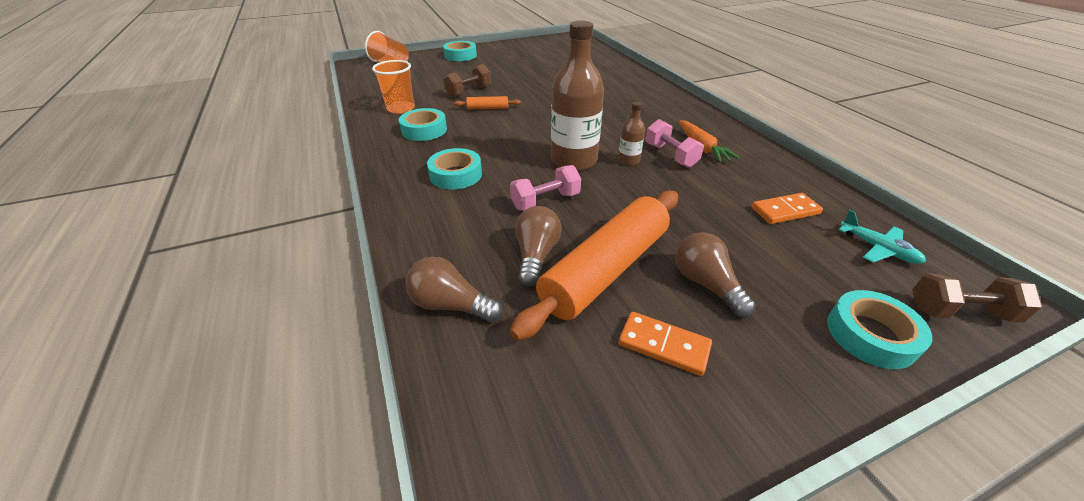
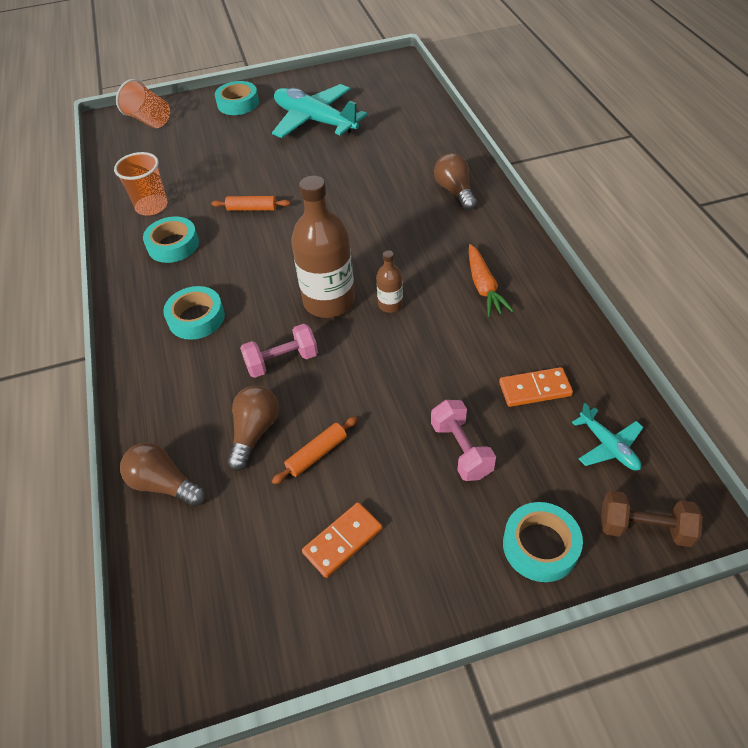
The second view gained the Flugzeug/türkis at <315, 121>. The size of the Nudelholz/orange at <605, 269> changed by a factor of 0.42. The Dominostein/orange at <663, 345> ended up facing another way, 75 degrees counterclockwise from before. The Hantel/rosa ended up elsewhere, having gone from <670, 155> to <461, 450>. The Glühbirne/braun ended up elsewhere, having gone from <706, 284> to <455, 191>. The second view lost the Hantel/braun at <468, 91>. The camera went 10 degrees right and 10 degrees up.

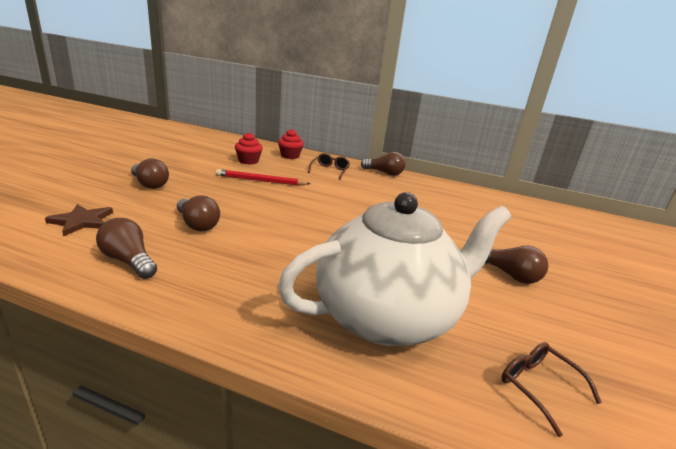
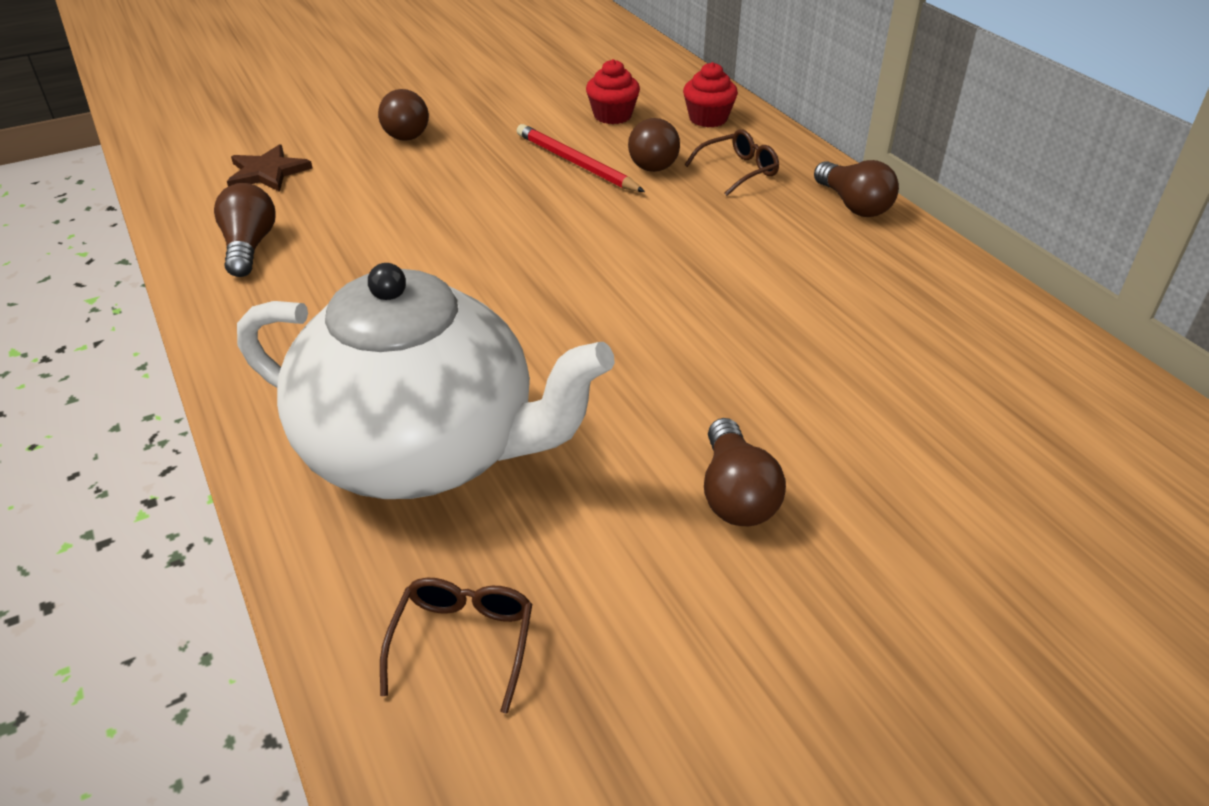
The Glühbirne/braun ended up elsewhere, having gone from <197, 224> to <652, 160>. The camera went 45 degrees right and 15 degrees up.

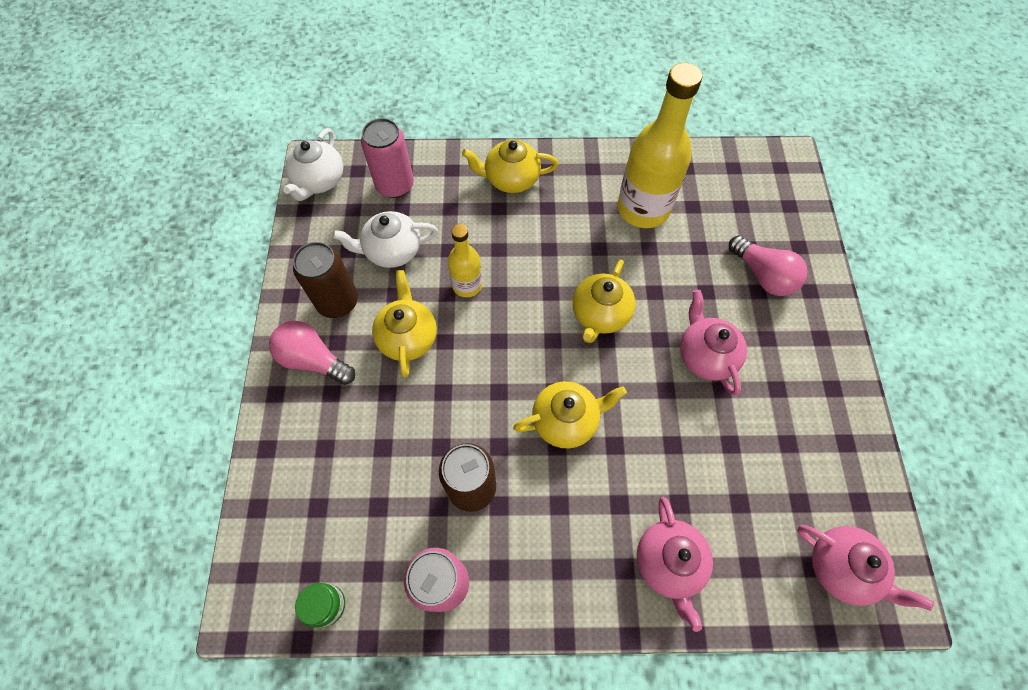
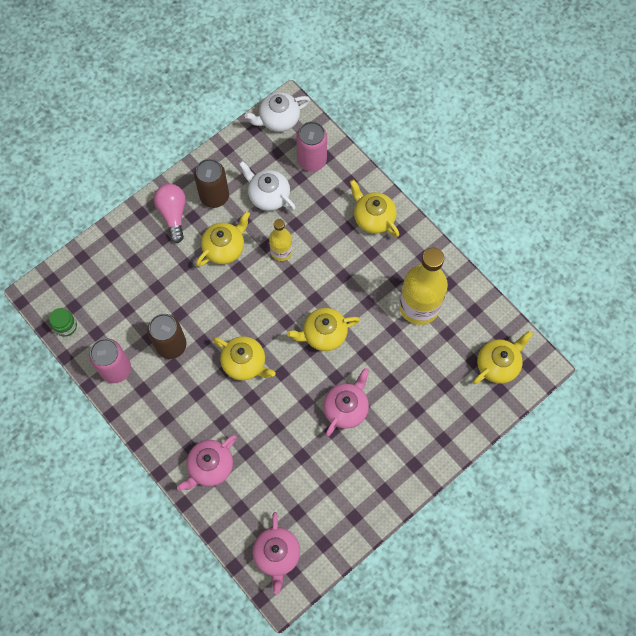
The second view gained the Teekanne/gelb at <498, 364>. The second view lost the Glühbirne/rosa at <763, 275>. The camera went 50 degrees right and 5 degrees up.

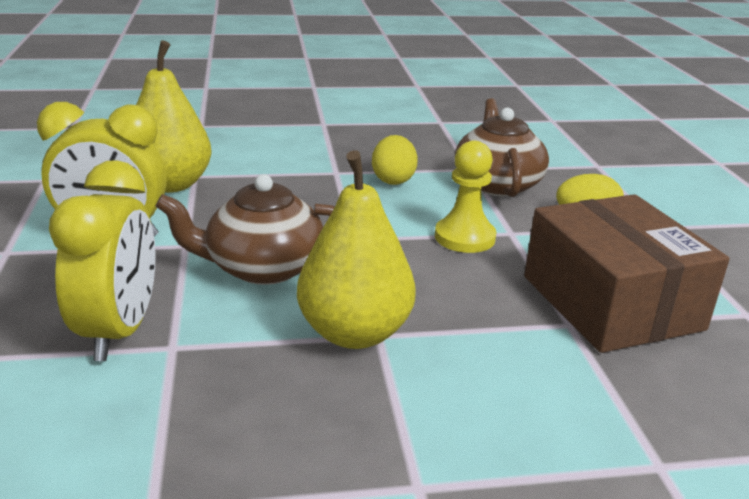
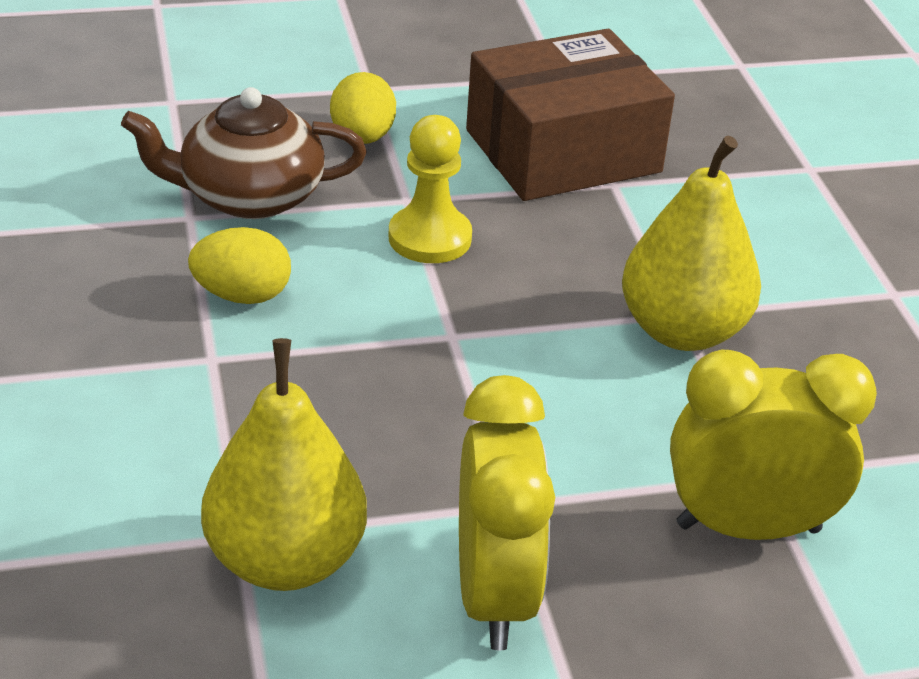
The second view lost the Teekanne/braun at <262, 268>. The camera went 95 degrees left and 10 degrees up.

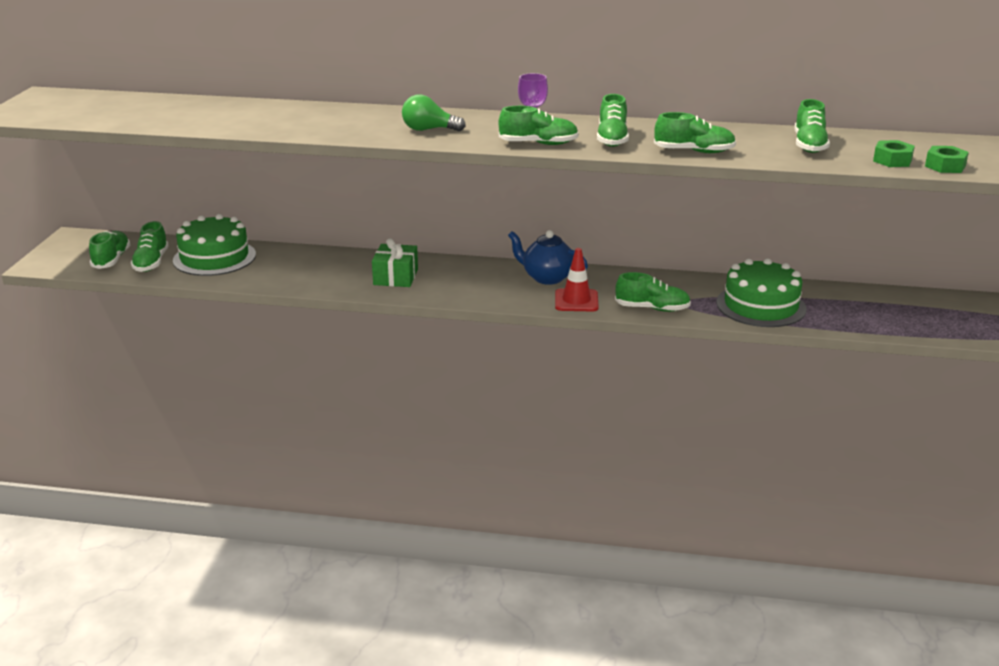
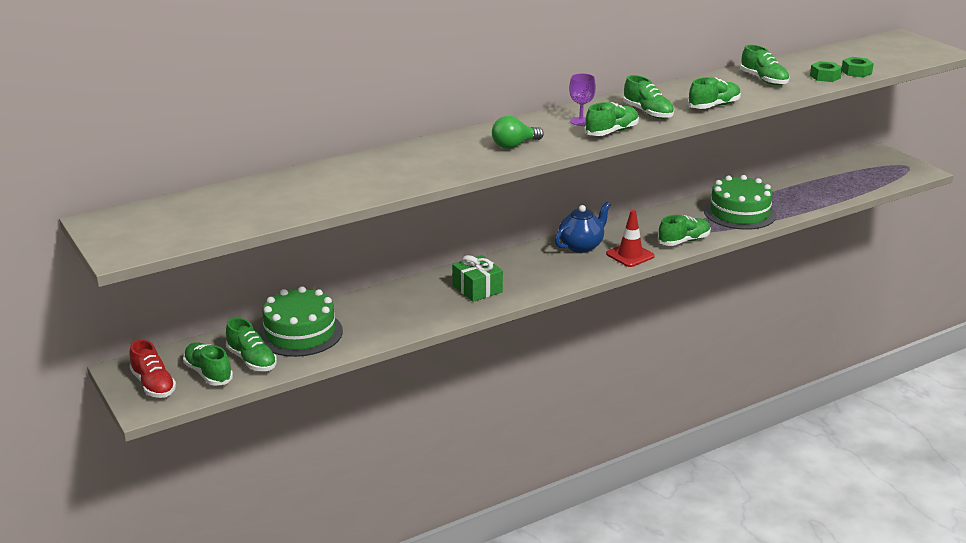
The second view gained the Schuh/rot at <153, 385>. The Teekanne/blau at <547, 277> ended up facing another way, 150 degrees clockwise from before. The camera went 40 degrees left and 0 degrees up.

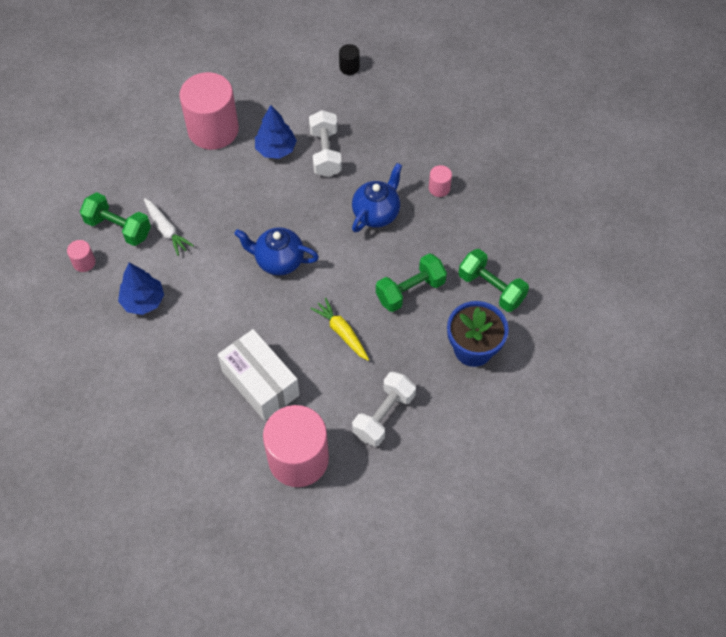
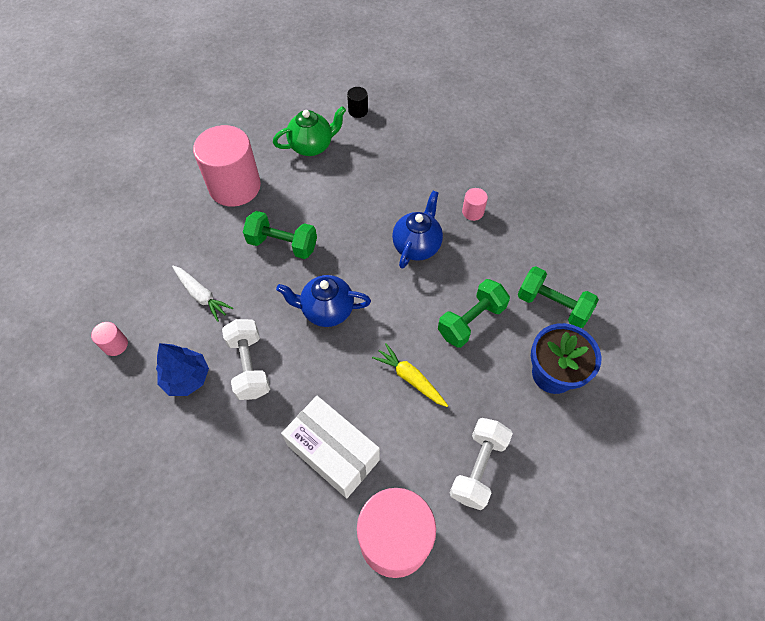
The Hantel/weiß ended up elsewhere, having gone from <325, 153> to <249, 366>. The Hantel/grün ended up elsewhere, having gone from <118, 228> to <282, 244>. The second view gained the Teekanne/grün at <312, 146>. The second view lost the Baum/blau at <276, 149>. The camera went 10 degrees left and 0 degrees up.

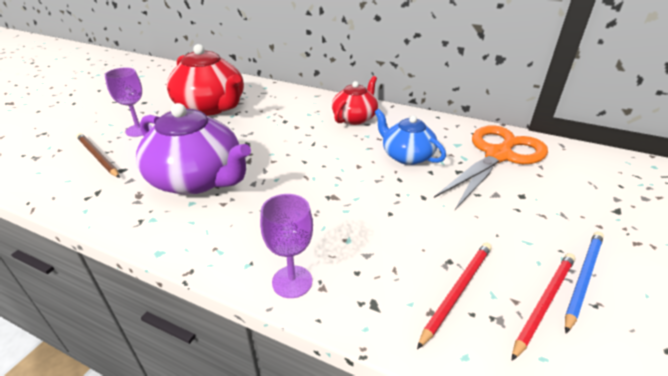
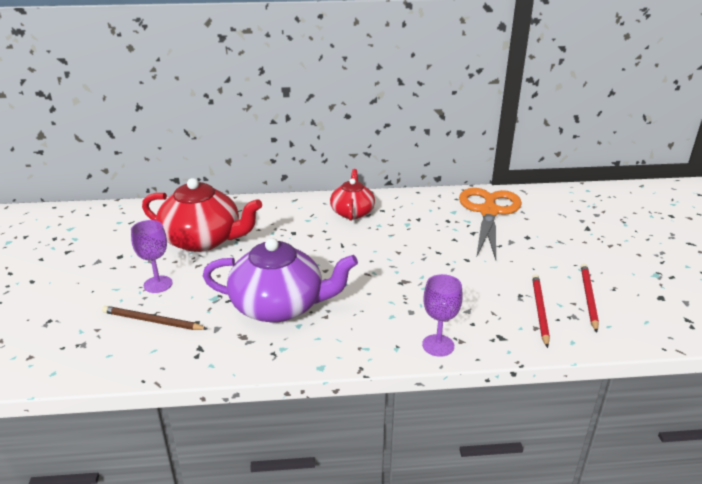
The second view lost the Teekanne/blau at <406, 156>. The second view lost the Bleistift/blau at <583, 278>. The camera went 30 degrees left and 5 degrees down.

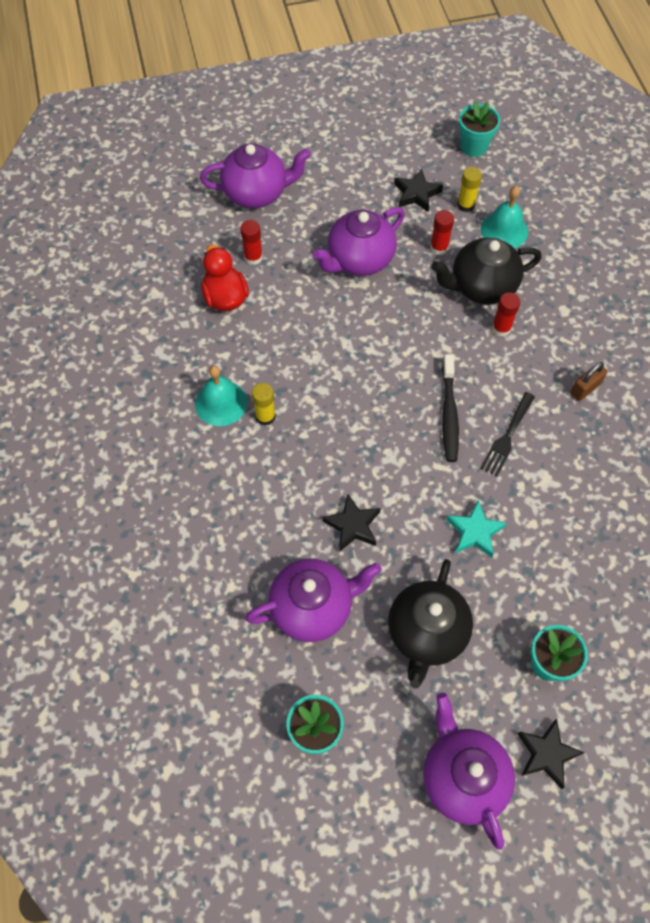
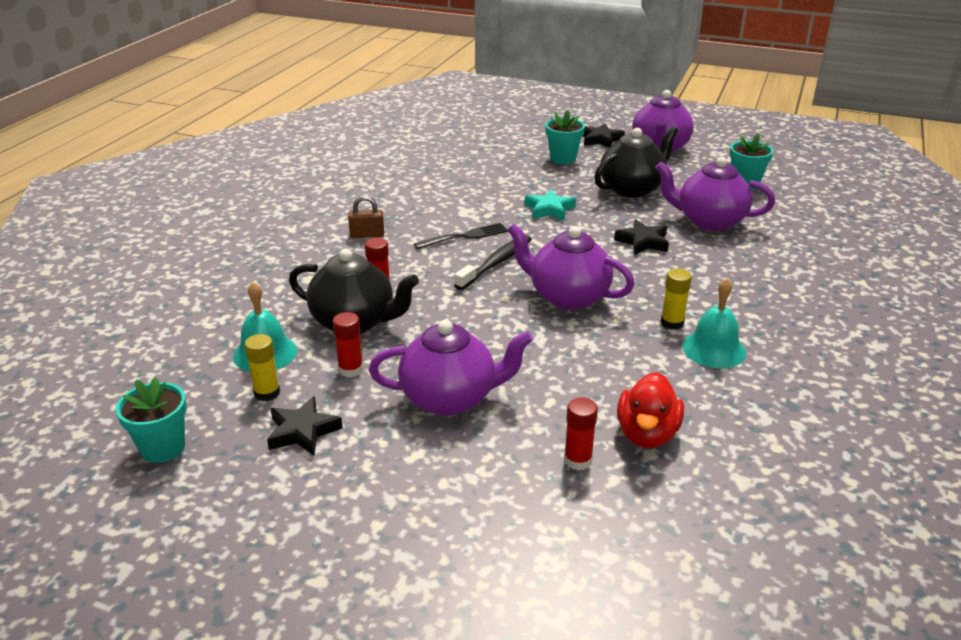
The Teekanne/lila ended up elsewhere, having gone from <257, 193> to <567, 297>. The camera went 145 degrees left and 30 degrees down.

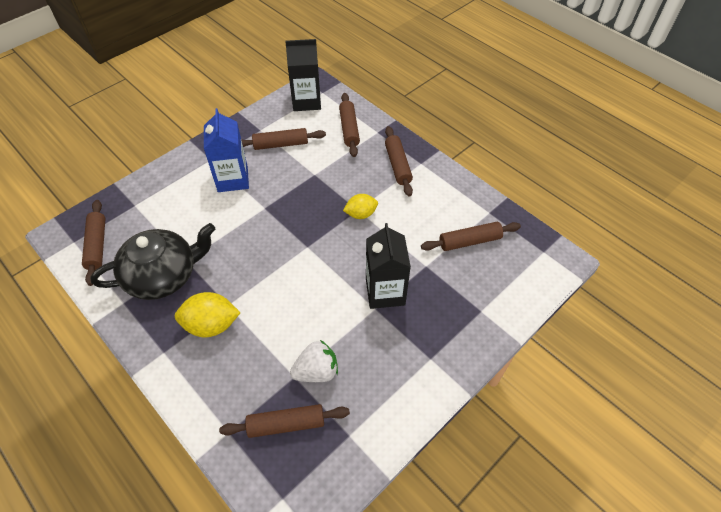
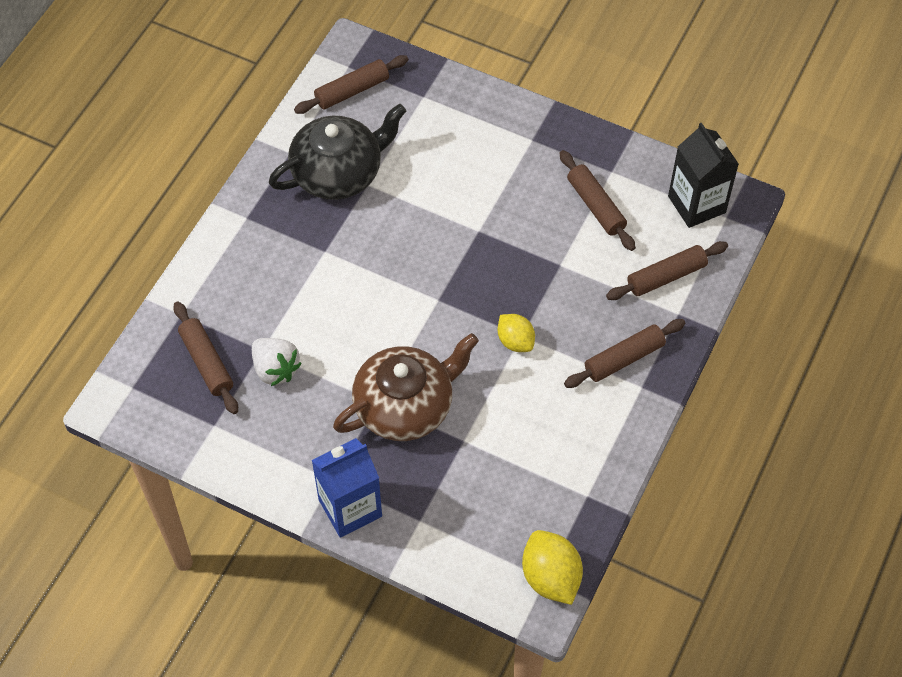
The Teekanne/schwarz at <163, 275> ended up facing another way, 75 degrees counterclockwise from before. The Getränkekarton/blau ended up elsewhere, having gone from <233, 179> to <350, 508>. Where the Getränkekarton/schwarz stood at <385, 292>, the Teekanne/braun came to stand at <405, 405>. The Zitrone/gelb ended up elsewhere, having gone from <211, 325> to <550, 577>. The second view lost the Nudelholz/braun at <469, 241>. The camera went 70 degrees right and 5 degrees up.

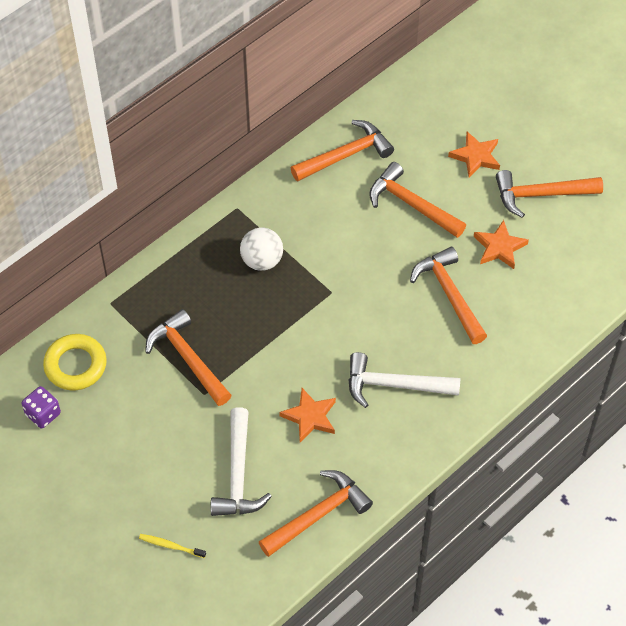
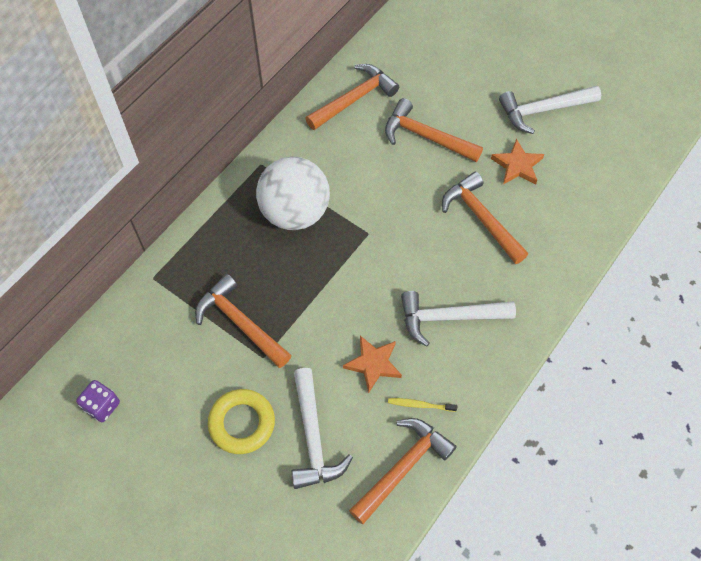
The Ring/gelb ended up elsewhere, having gone from <75, 365> to <242, 423>. The size of the Ball/weiß at <262, 261> changed by a factor of 1.69. The Zahnbürste/gelb ended up elsewhere, having gone from <171, 546> to <420, 405>. What was the Hammer/orange at <541, 195> turned into the Hammer/weiß at <543, 110>. The second view lost the Stern/orange at <476, 156>. The camera went 10 degrees left and 5 degrees up.

